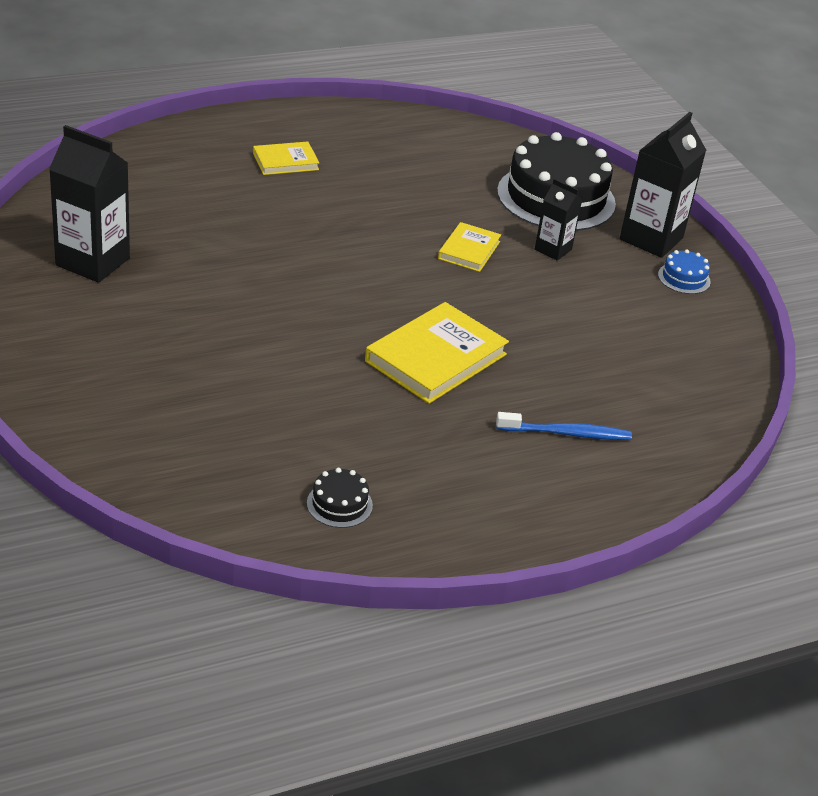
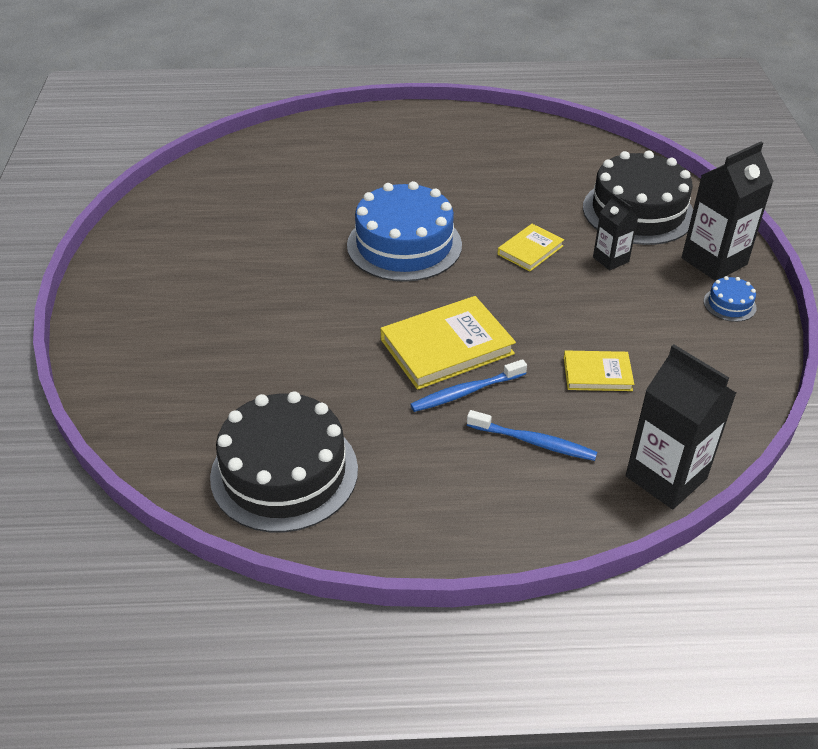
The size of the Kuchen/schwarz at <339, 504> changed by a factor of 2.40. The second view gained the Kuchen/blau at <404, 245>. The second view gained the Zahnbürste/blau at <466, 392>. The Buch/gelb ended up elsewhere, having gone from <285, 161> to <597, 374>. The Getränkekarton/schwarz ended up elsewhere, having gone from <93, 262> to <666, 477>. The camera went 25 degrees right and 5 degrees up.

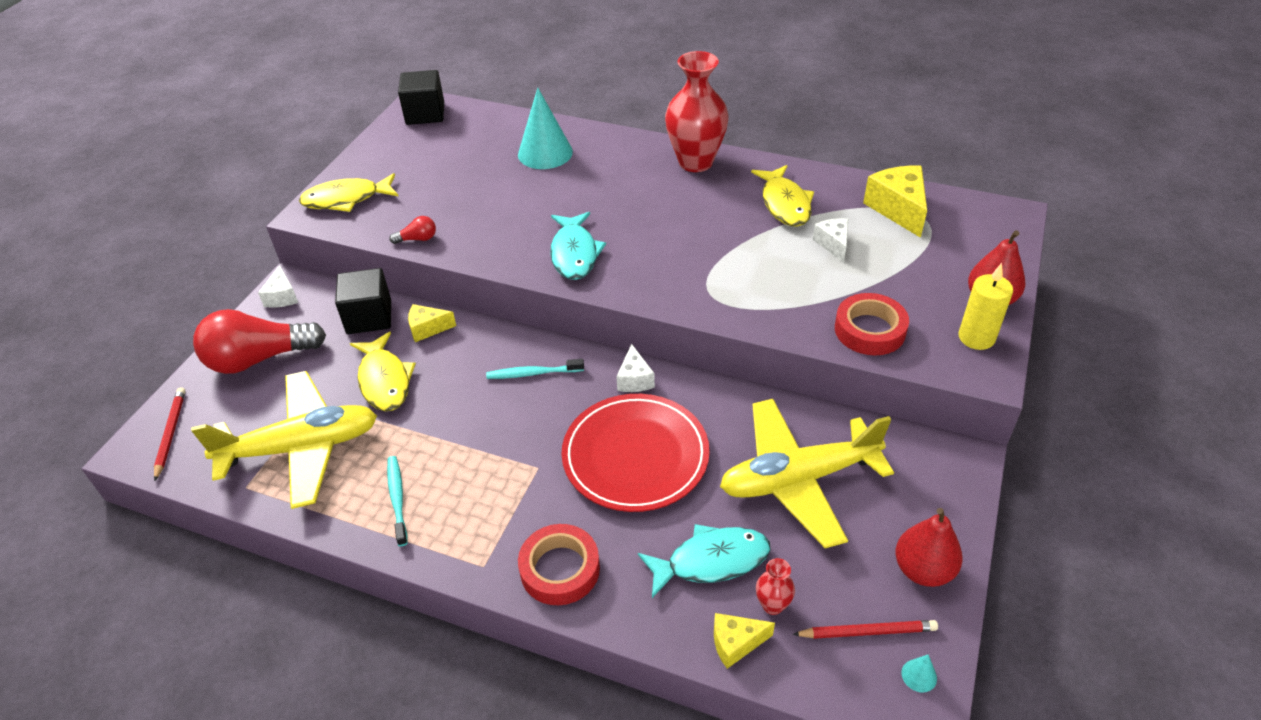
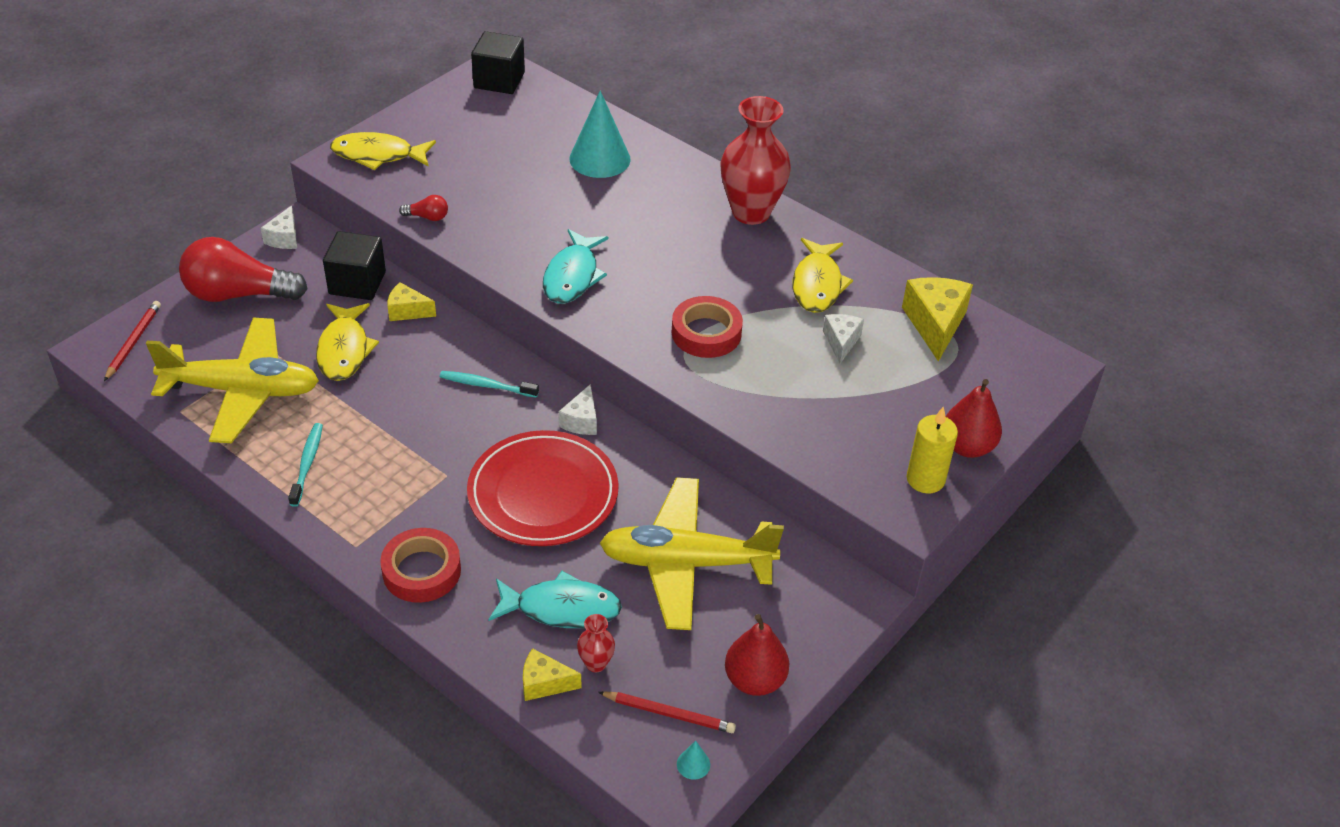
The Klebeband/rot ended up elsewhere, having gone from <870, 330> to <706, 333>. The camera went 15 degrees right and 0 degrees up.

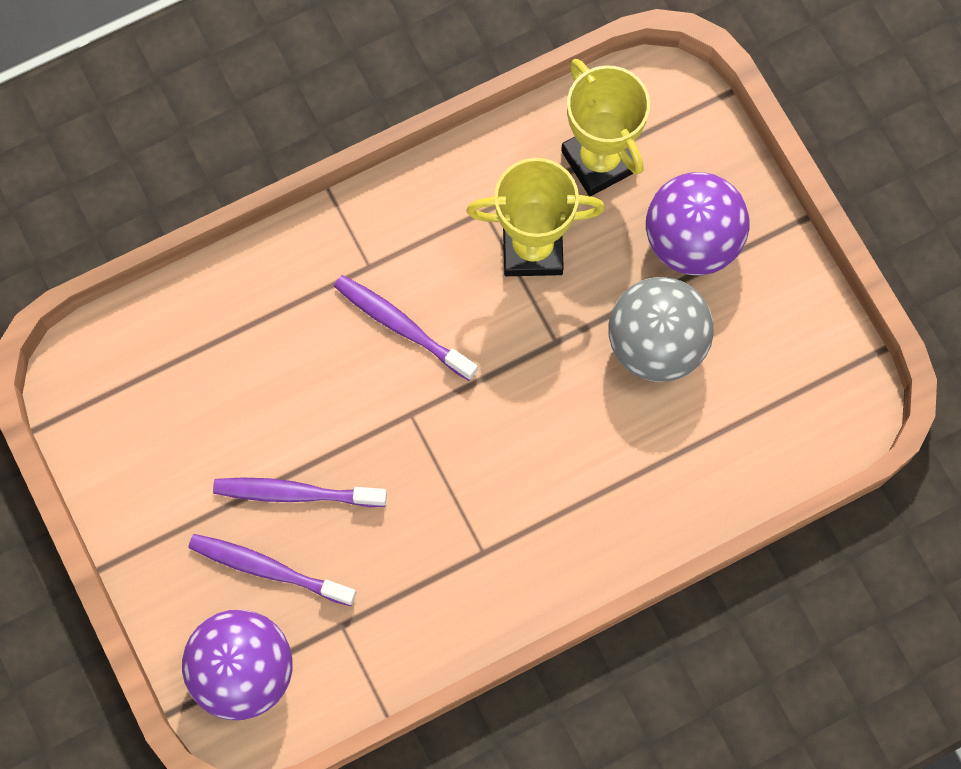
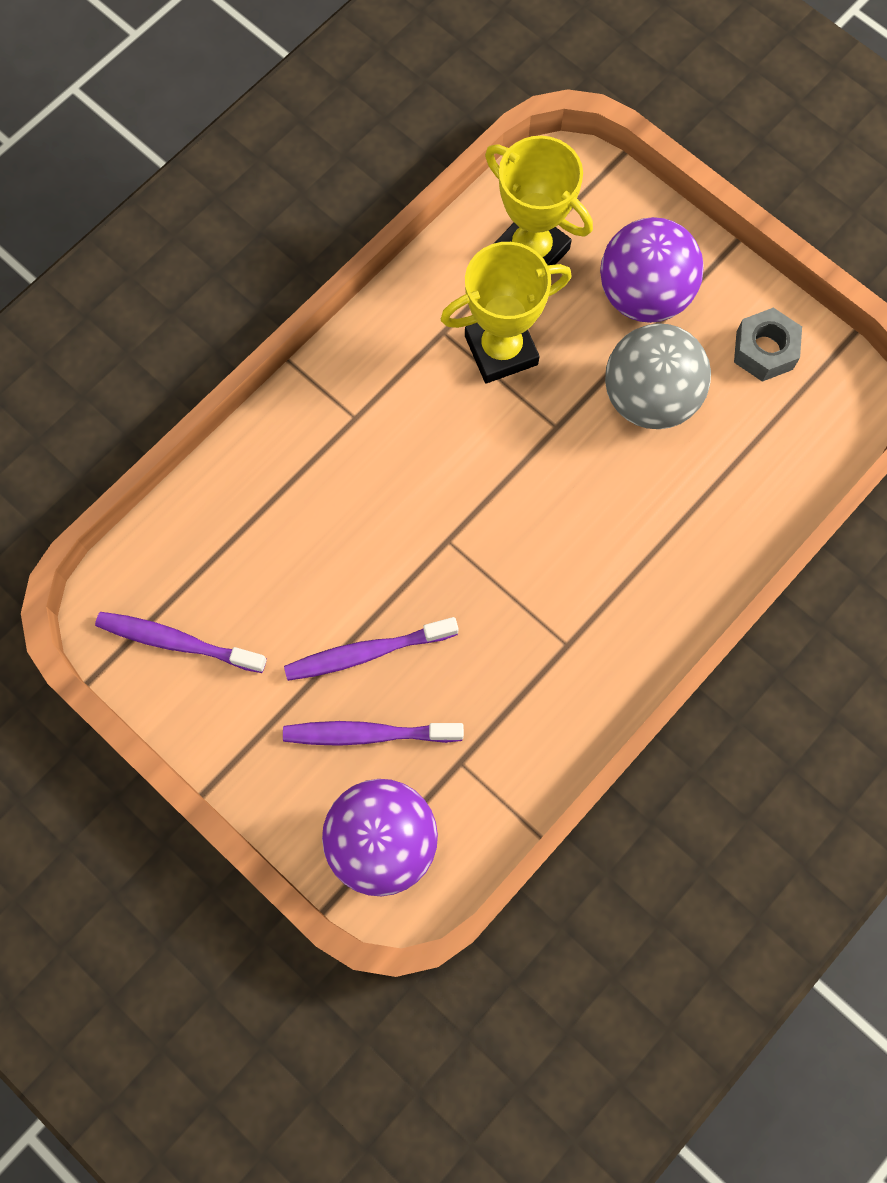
The Zahnbürste/lila ended up elsewhere, having gone from <402, 326> to <177, 642>. The second view gained the Sechskantmutter/grau at <764, 350>. The camera went 20 degrees left and 0 degrees up.

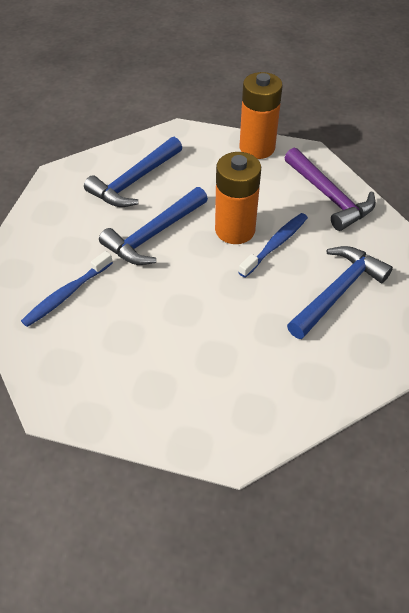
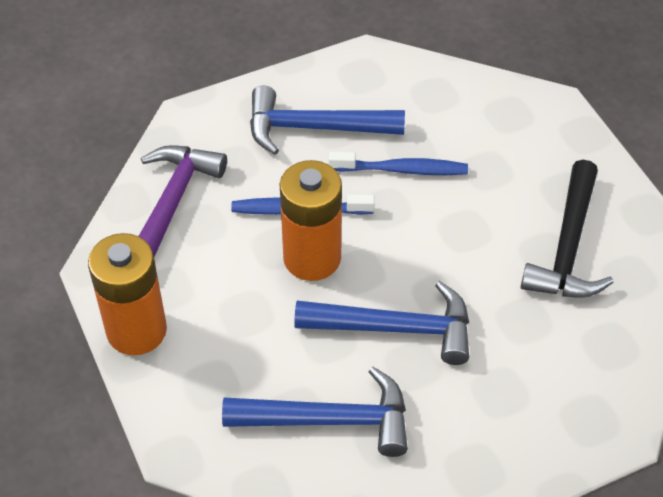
The Zahnbürste/blau ended up elsewhere, having gone from <66, 294> to <402, 170>. The second view gained the Hammer/schwarz at <568, 247>. The camera went 130 degrees left and 0 degrees up.

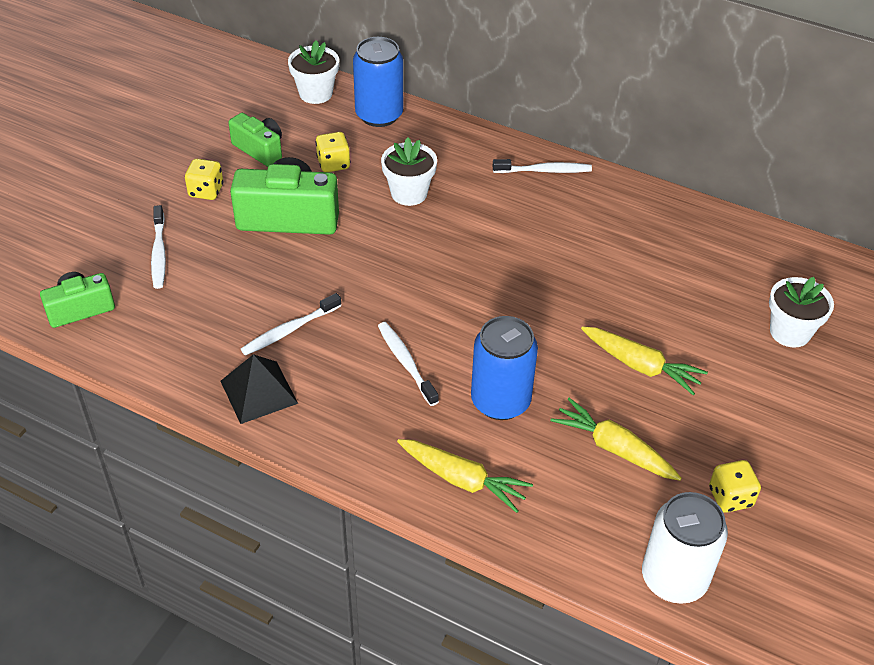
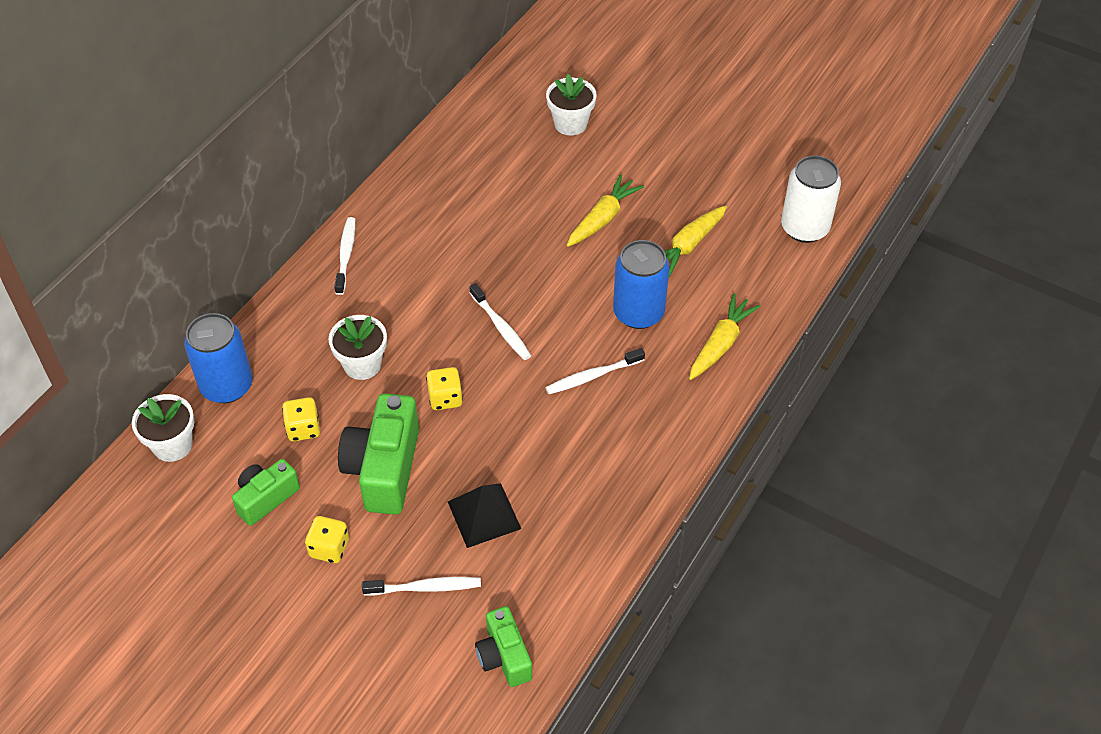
The Spielwürfel/gelb ended up elsewhere, having gone from <730, 497> to <445, 398>. The Pyramide/schwarz ended up elsewhere, having gone from <258, 392> to <484, 515>. The Zahnbürste/weiß ended up elsewhere, having gone from <289, 330> to <501, 327>. The camera went 85 degrees left and 5 degrees up.

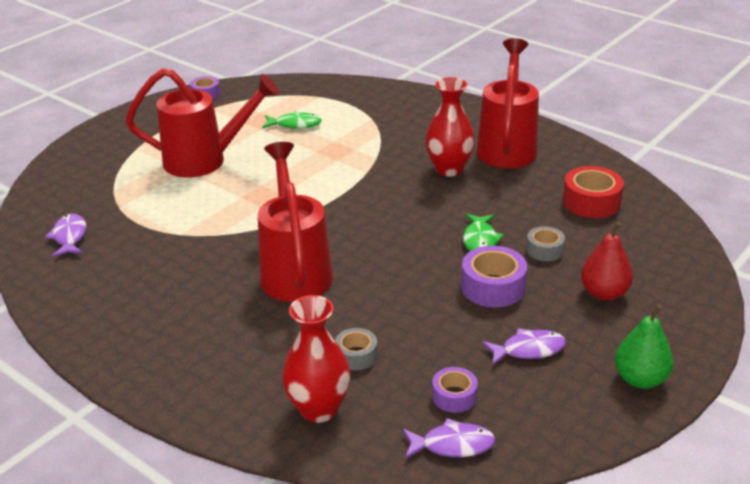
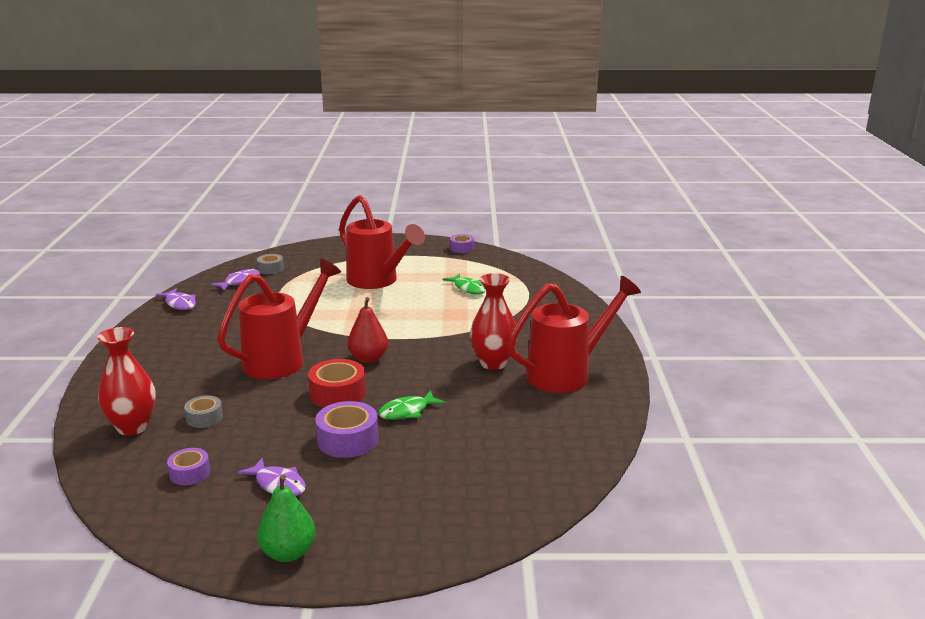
The Fisch/lila ended up elsewhere, having gone from <452, 445> to <180, 304>. The Klebeband/grau ended up elsewhere, having gone from <544, 250> to <270, 269>. The Klebeband/rot ended up elsewhere, having gone from <591, 202> to <338, 394>. The Birne/rot ended up elsewhere, having gone from <604, 293> to <368, 358>. The camera went 50 degrees right and 10 degrees down.

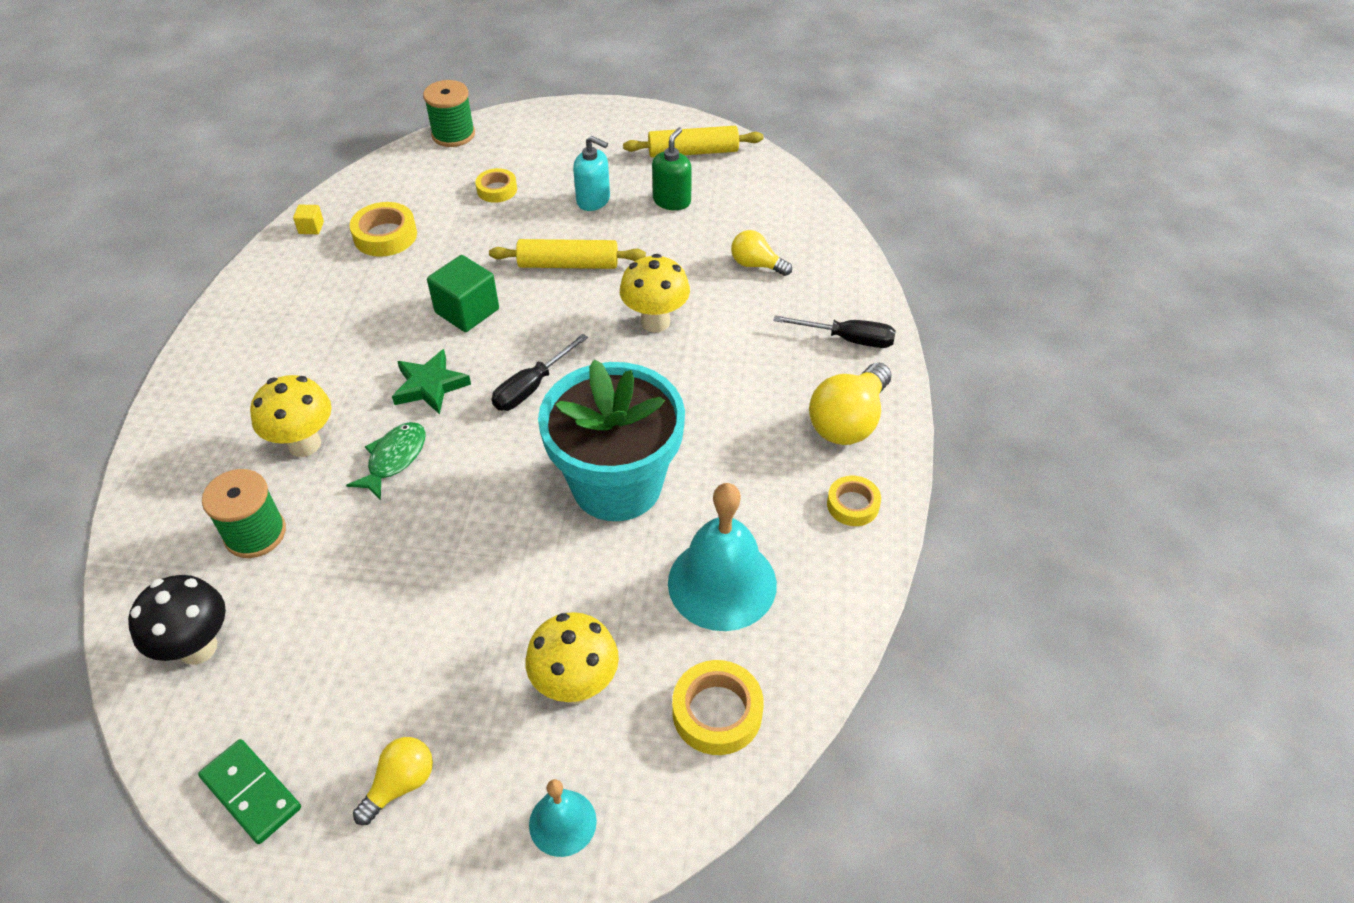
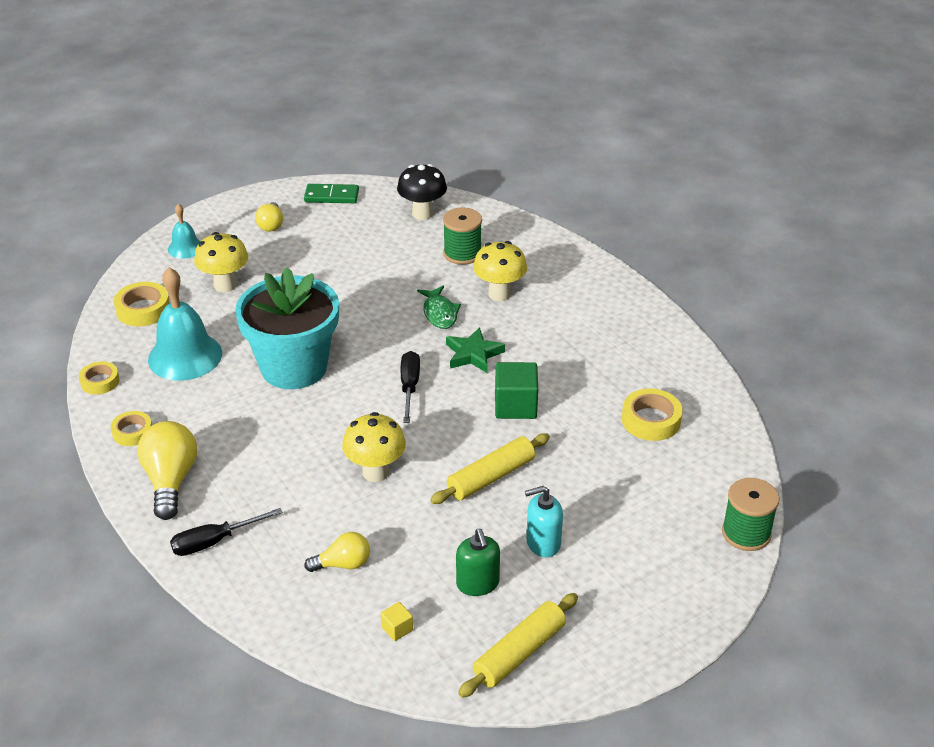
The Klebeband/gelb ended up elsewhere, having gone from <497, 190> to <100, 381>. The Kubus/gelb ended up elsewhere, having gone from <311, 228> to <397, 629>. The camera went 140 degrees right and 10 degrees down.

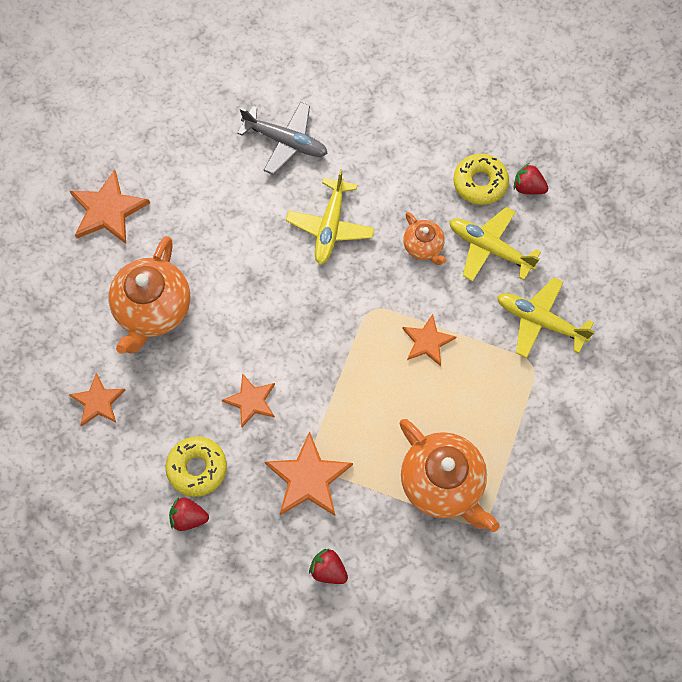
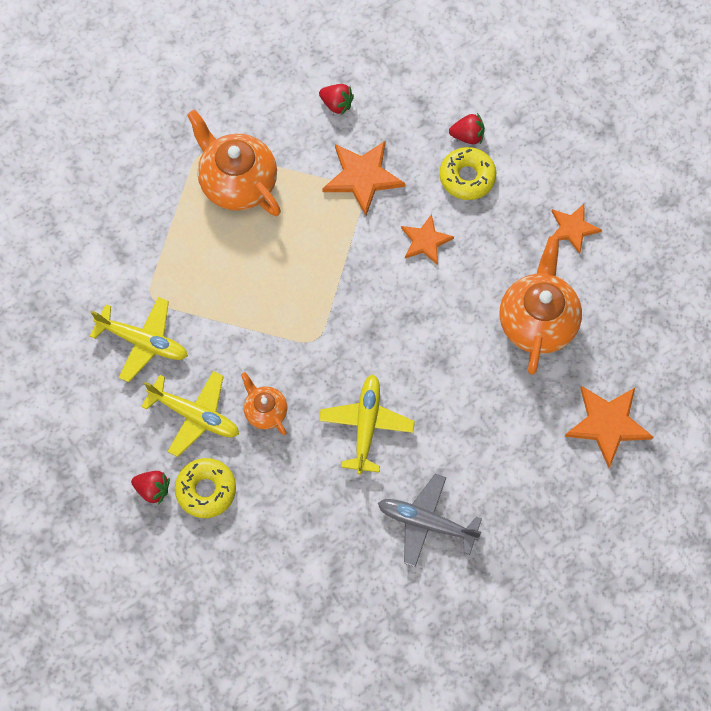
The second view lost the Stern/orange at <427, 341>. The camera went 175 degrees right and 0 degrees up.

